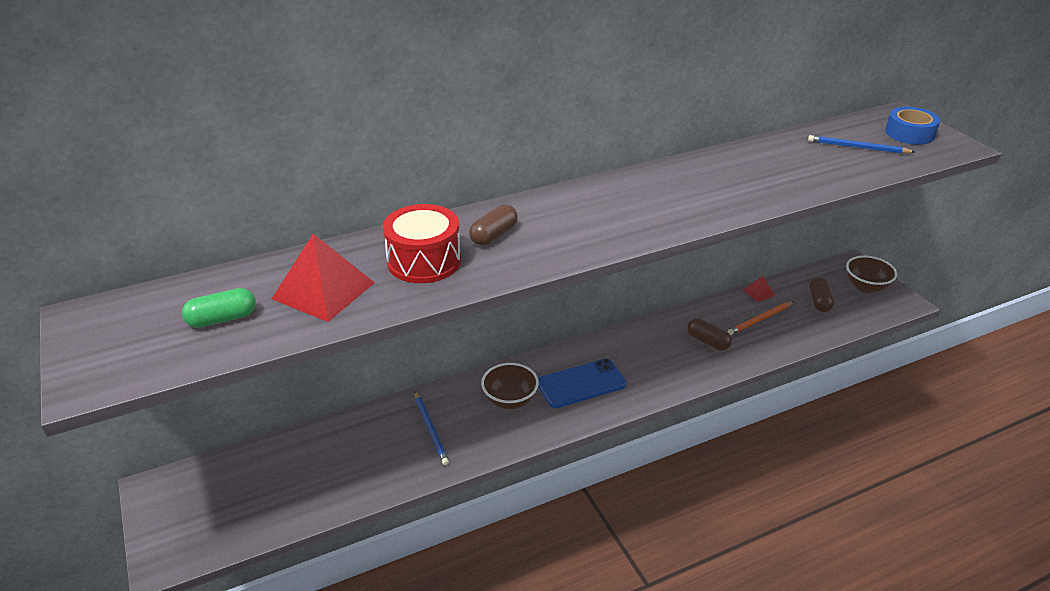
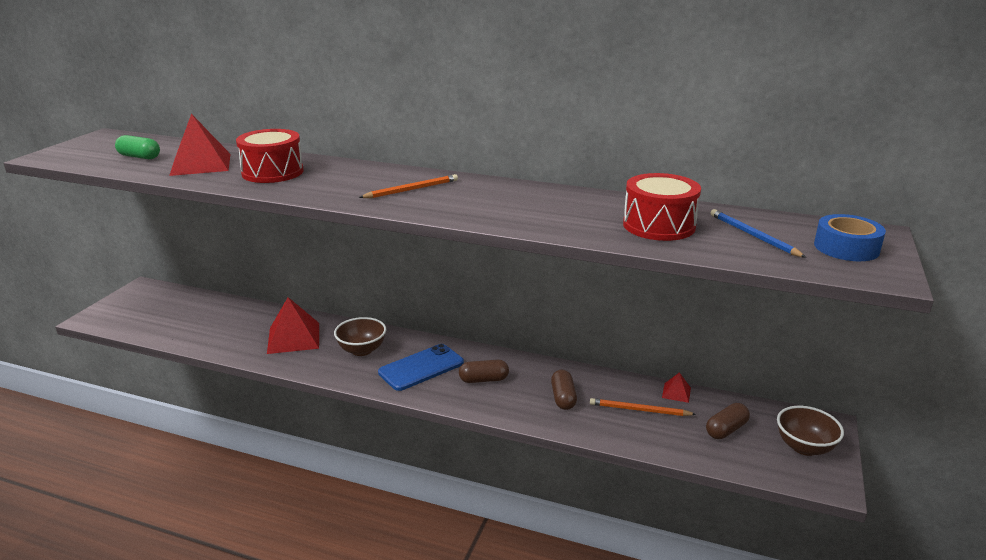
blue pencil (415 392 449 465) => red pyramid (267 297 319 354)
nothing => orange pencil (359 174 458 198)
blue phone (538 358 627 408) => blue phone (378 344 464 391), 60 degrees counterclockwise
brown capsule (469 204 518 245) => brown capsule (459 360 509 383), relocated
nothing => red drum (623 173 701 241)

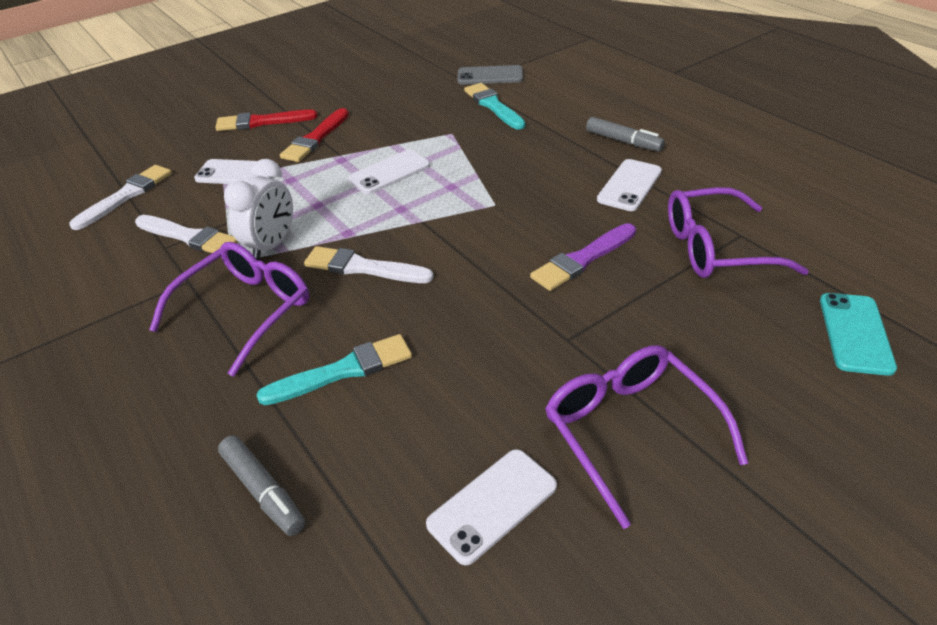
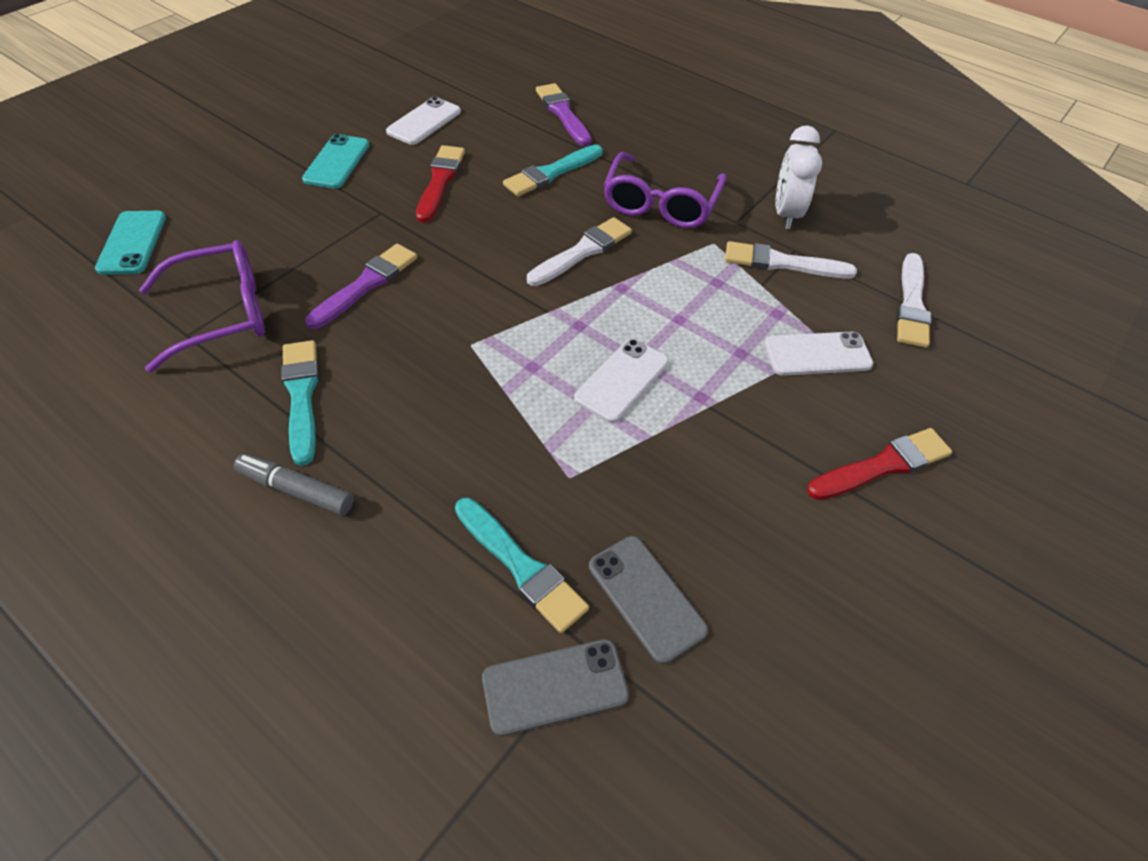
white phone (597 159 662 211) => turquoise brush (281 340 319 466)
purple glasses (545 345 748 529) => turquoise phone (302 134 369 189)
red brush (280 108 349 162) => red brush (416 145 465 223), relocated
white brush (304 246 434 283) => white brush (527 217 632 286), 45 degrees counterclockwise
grey marker (218 435 305 536) => purple brush (536 83 591 146)
nothing => grey phone (589 536 708 664)
white clock (224 159 293 261) => white clock (775 125 822 229), relocated

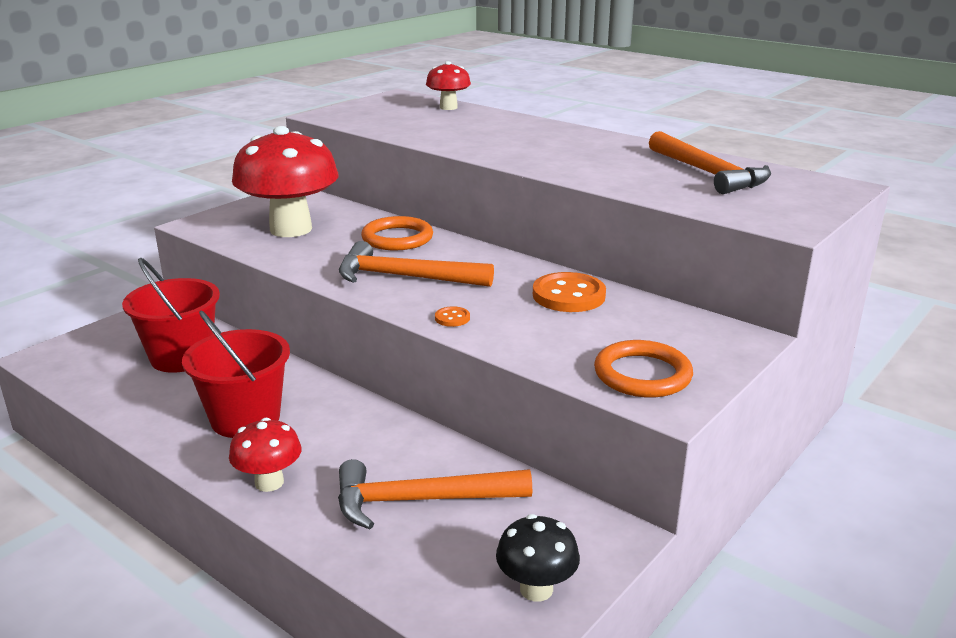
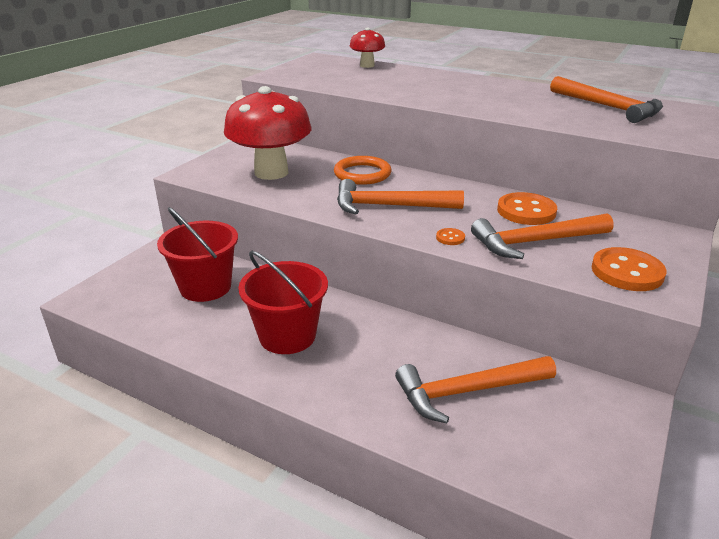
nothing => orange hammer (471 213 613 259)
orange ring (594 340 693 398) => orange button (592 247 666 291)
red mushroom (229 418 302 492) => nothing
black mushroom (496 514 580 602) => nothing

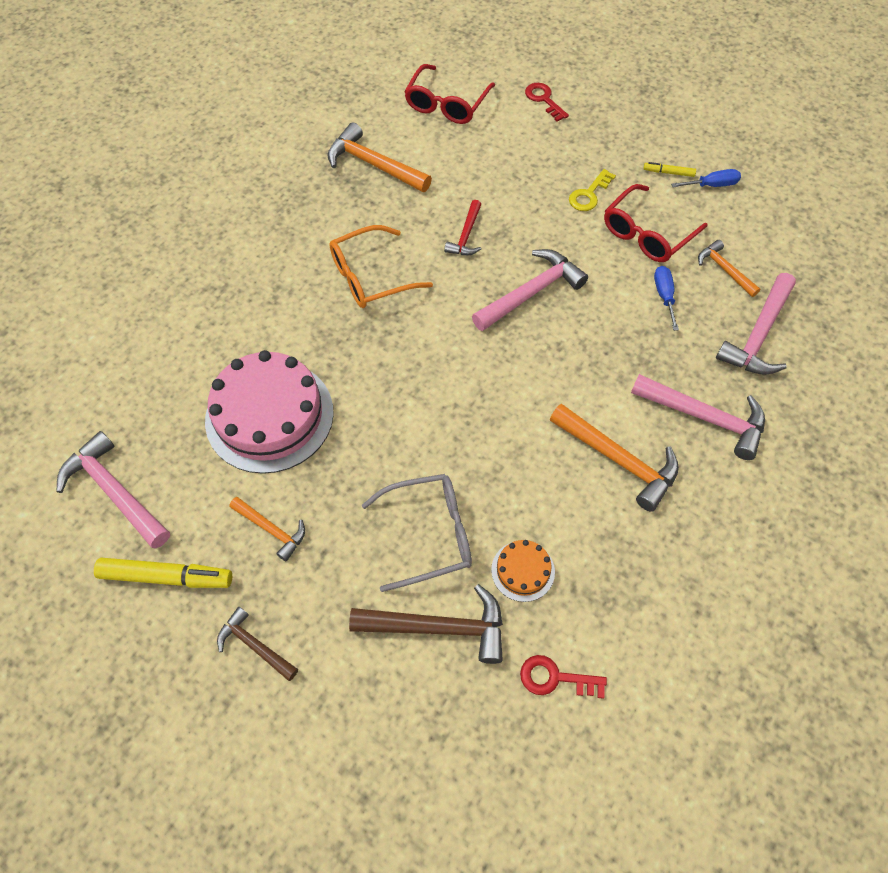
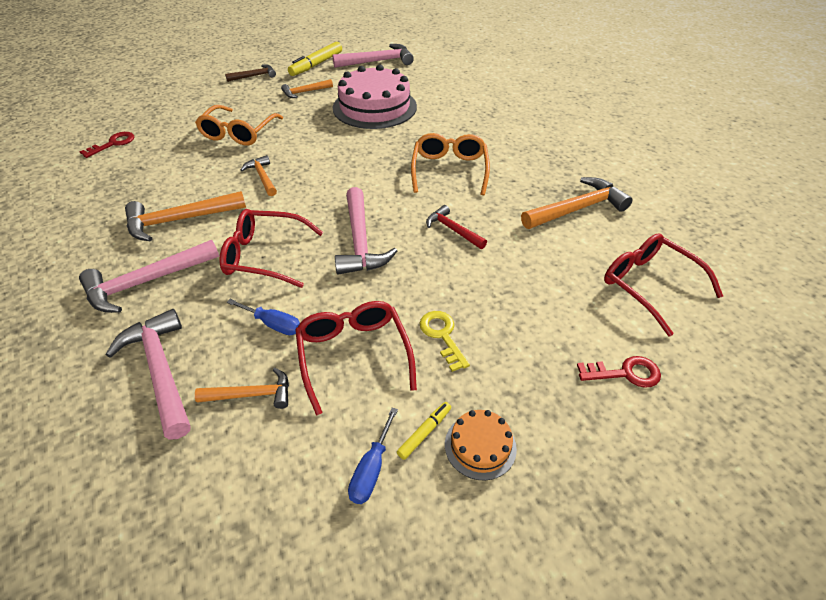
grey glasses (362 474 472 592) => orange glasses (195 105 283 146)
nothing => red glasses (219 209 323 288)
nothing => orange hammer (241 155 277 196)
orange cake (491 540 555 602) => orange cake (445 410 517 480), relocated
brown hammer (349 584 503 664) => nothing

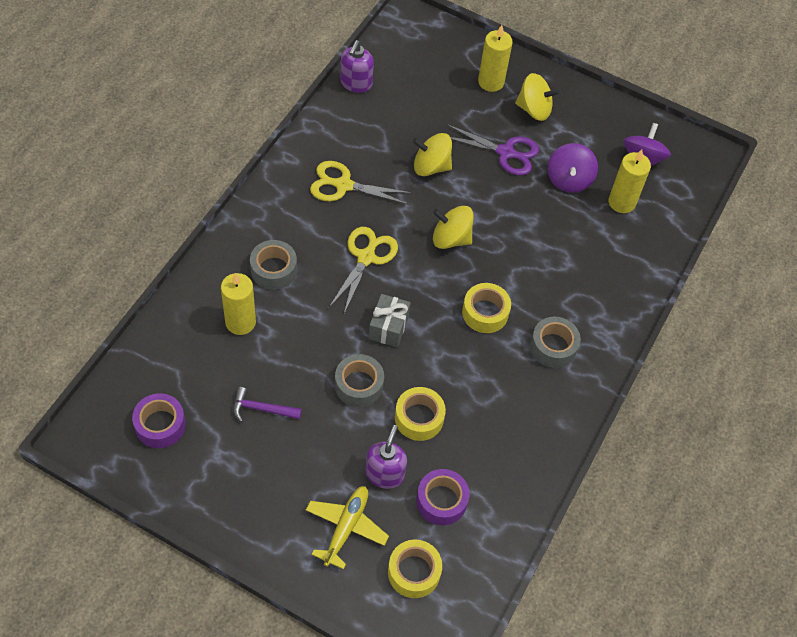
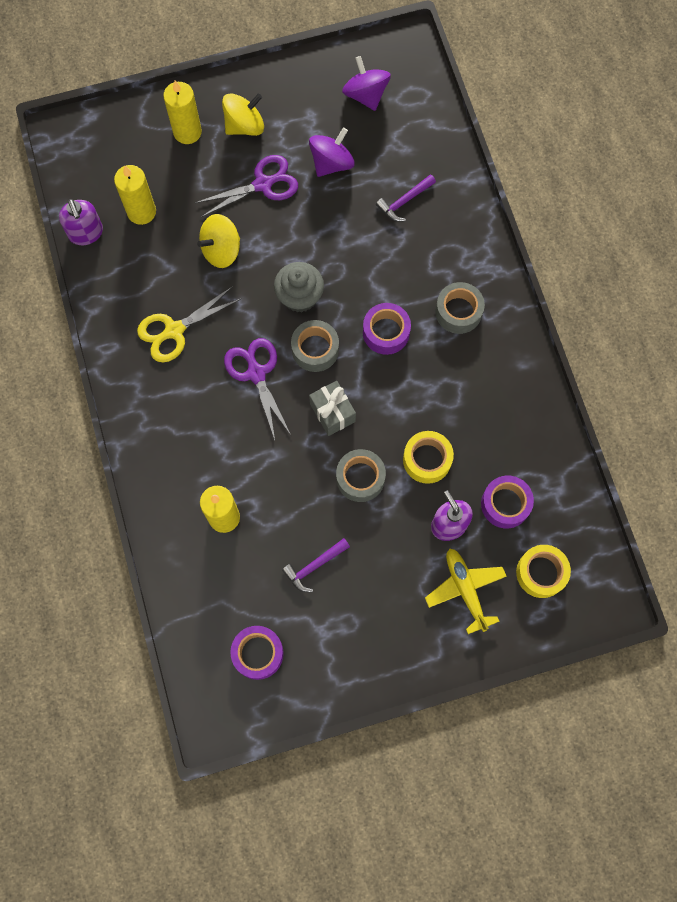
yellow candle (609 150 651 213) => yellow candle (114 165 156 225), relocated
yellow scissors (328 227 398 314) => purple scissors (224 338 291 440)
yellow spinning top (433 206 474 249) => grey cupcake (274 262 324 312)
grey tape (250 240 297 290) => grey tape (291 320 339 372), relocated
purple spinning top (548 143 598 193) => purple spinning top (309 127 355 177), 105 degrees counterclockwise
yellow tape (462 283 511 333) => purple tape (363 303 411 355)
nothing => purple hammer (376 174 436 222)

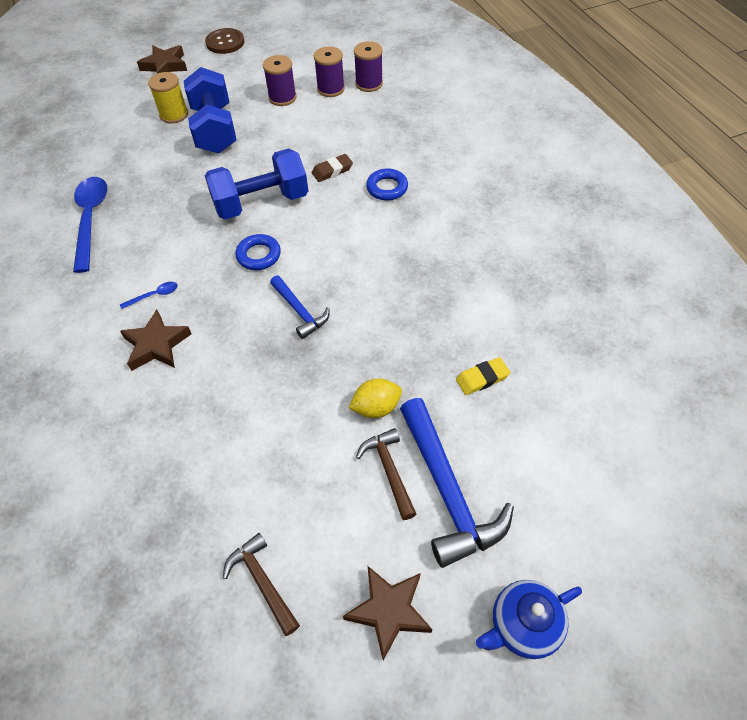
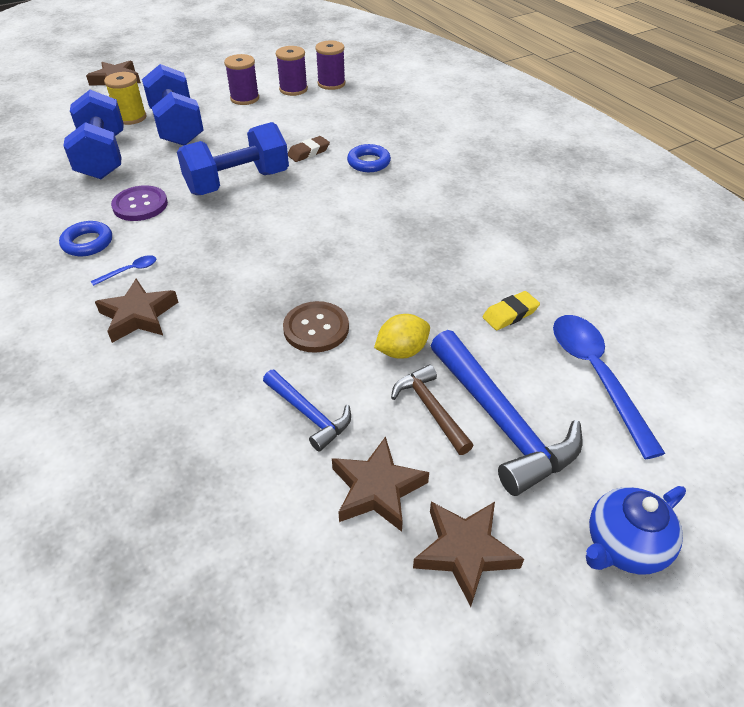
blue ring (235 234 281 270) => blue ring (59 221 112 256), relocated
nothing => blue dumbbell (63 90 124 179)
nothing => purple button (111 185 168 221)
blue hammer (270 276 330 339) => blue hammer (263 370 351 452), relocated
brown button (205 28 244 54) => brown button (283 301 349 353), relocated
nothing => brown star (332 436 429 532)
blue spoon (73 177 107 273) => blue spoon (553 315 665 459), relocated
brown hammer (223 533 300 636) => nothing

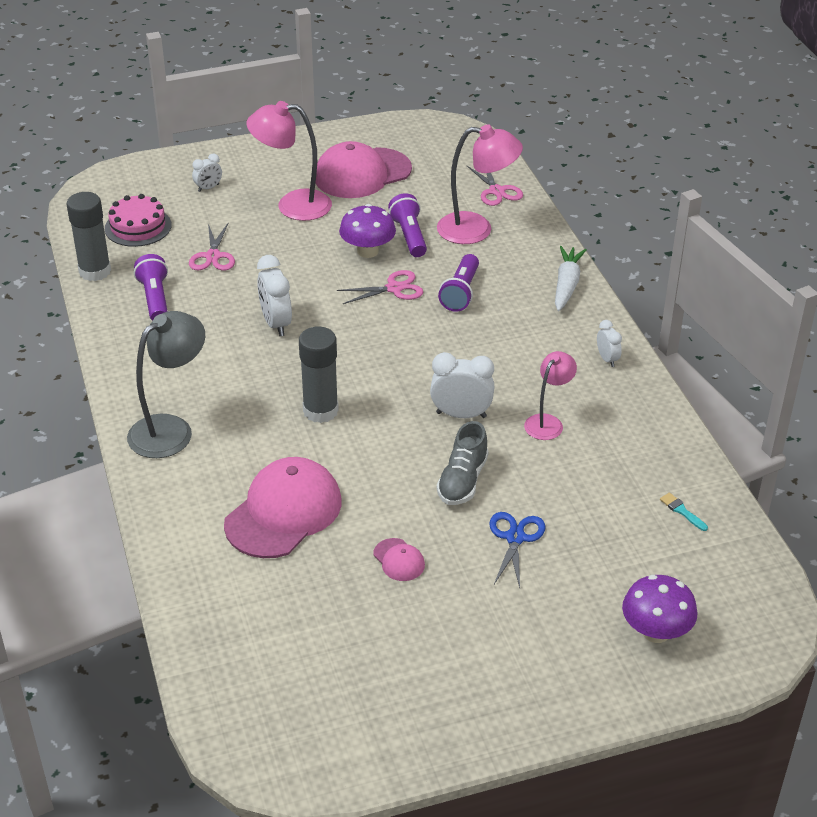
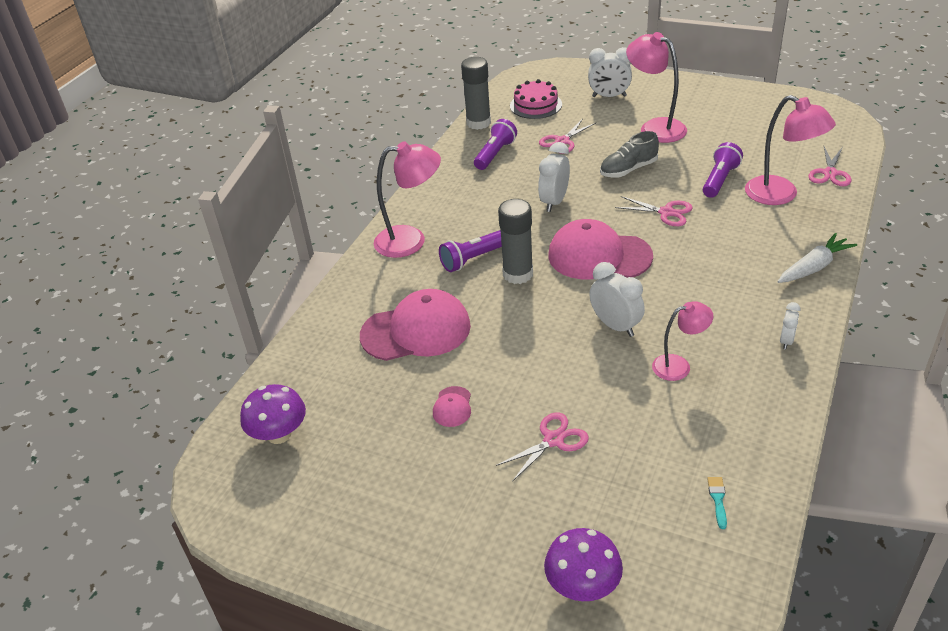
purple mushroom (339 204 396 258) => purple mushroom (240 384 306 444), relocated
grey lamp (127 311 205 458) => pink lamp (374 141 441 258)
purple flashlight (438 254 479 312) => purple flashlight (439 230 502 272), relocated
blue scissors (489 512 546 588) => pink scissors (496 412 589 482)
pink cap (316 141 412 198) => pink cap (548 219 653 279), relocated
white clock (192 154 222 192) => white clock (588 47 632 97), x1.75
grey shoe (437 421 489 505) => grey shoe (600 131 659 178), relocated

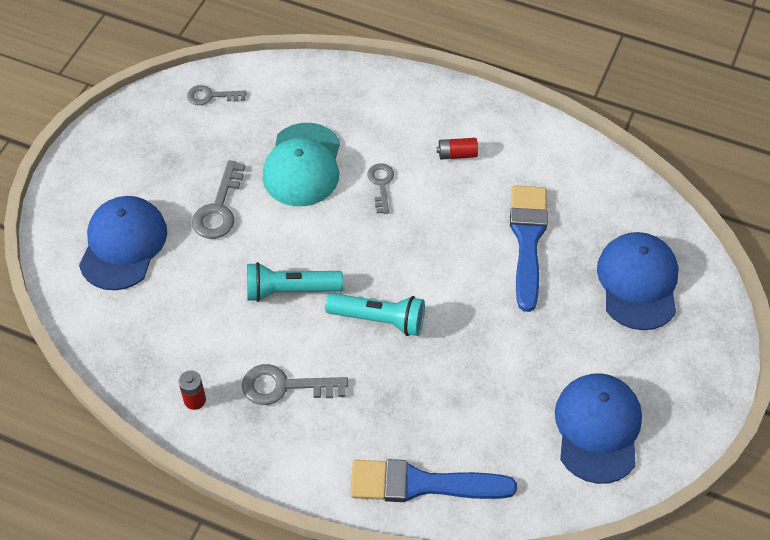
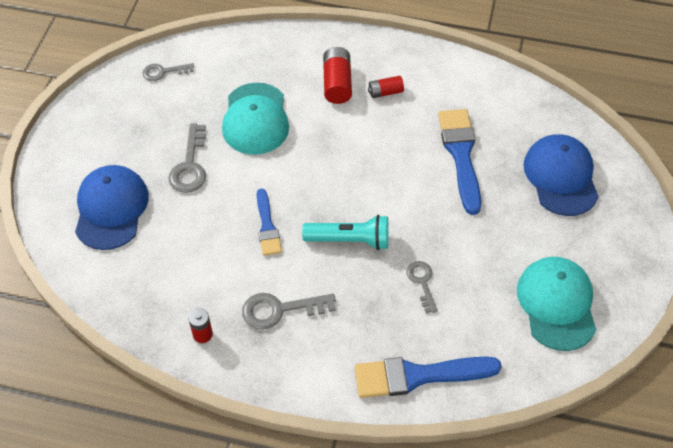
turquoise flashlight (247 262 343 302) => blue brush (257 189 282 256)
nothing => red battery (323 47 352 104)
grey key (367 163 394 214) => grey key (406 261 437 313), relocated
blue cap (555 373 642 484) => turquoise cap (517 257 596 351)

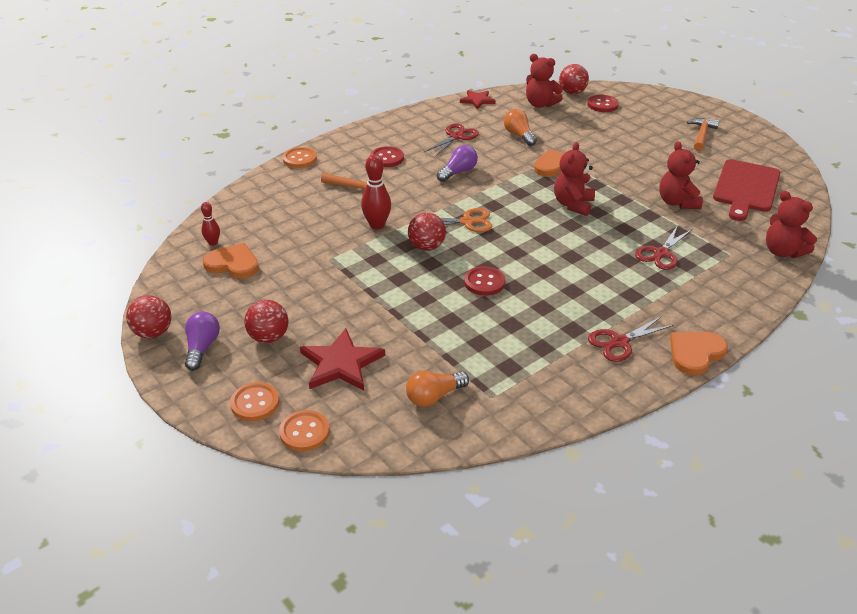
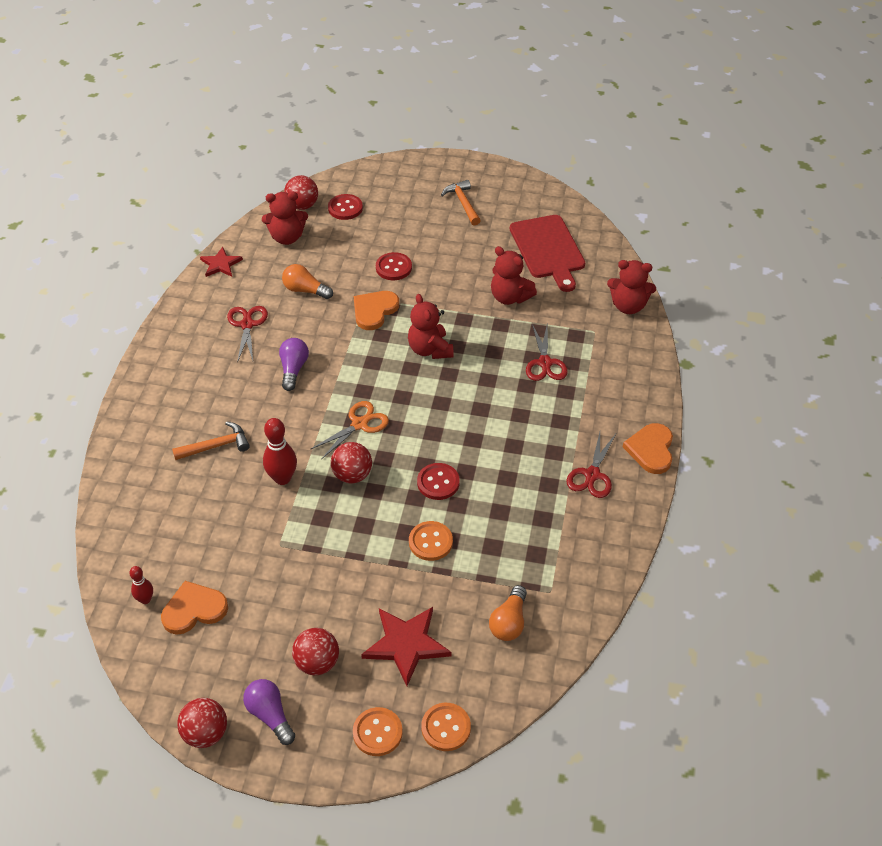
red button (370 146 404 167) => red button (376 252 412 280), relocated
orange button (283 147 317 168) => orange button (409 521 453 561), relocated

